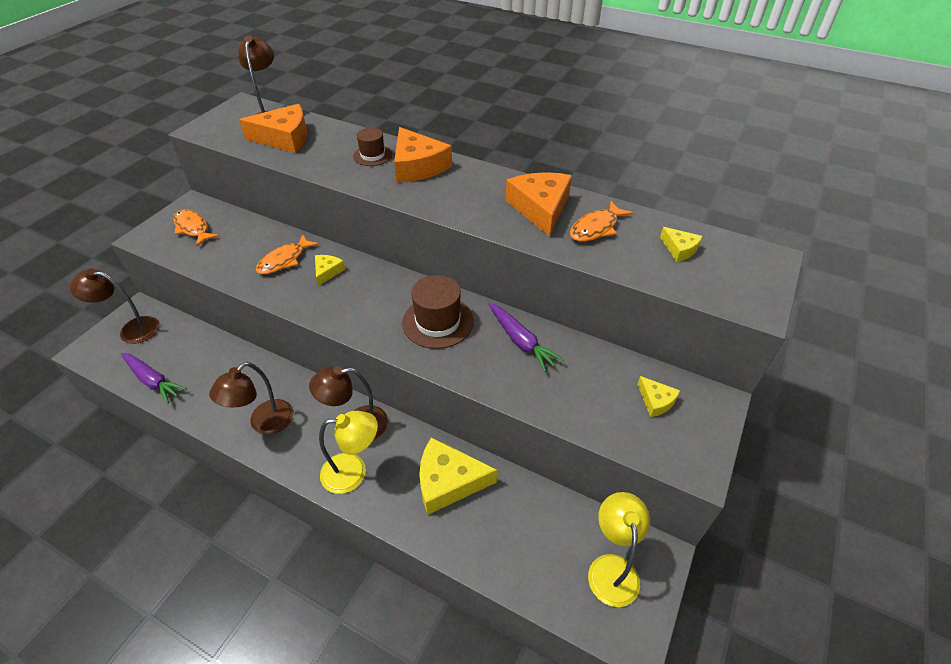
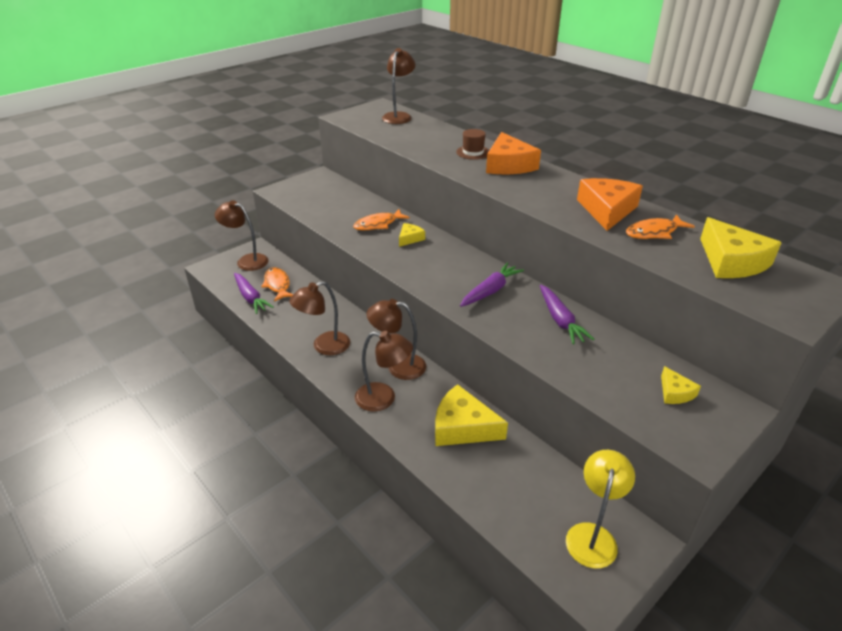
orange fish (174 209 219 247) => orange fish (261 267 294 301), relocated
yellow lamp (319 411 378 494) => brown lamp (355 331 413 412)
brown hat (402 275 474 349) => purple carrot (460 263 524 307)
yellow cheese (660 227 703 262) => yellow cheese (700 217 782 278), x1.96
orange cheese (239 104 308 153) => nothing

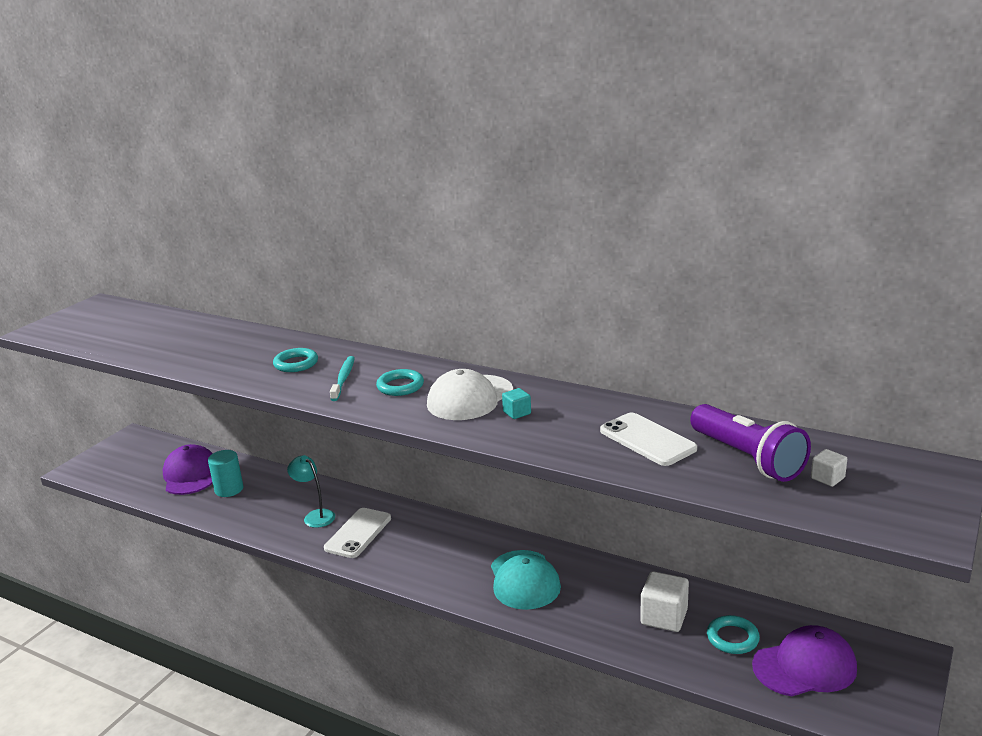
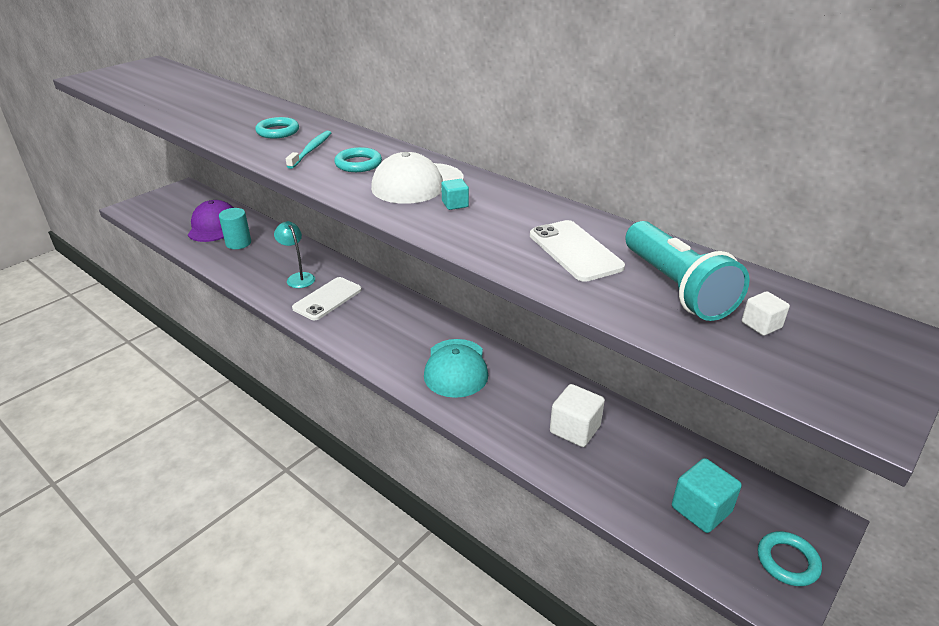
purple flashlight (690 404 811 482) => turquoise flashlight (625 221 750 321)
purple cap (752 625 857 696) => turquoise cube (672 458 742 533)
turquoise ring (707 615 760 654) => turquoise ring (758 531 822 586), relocated

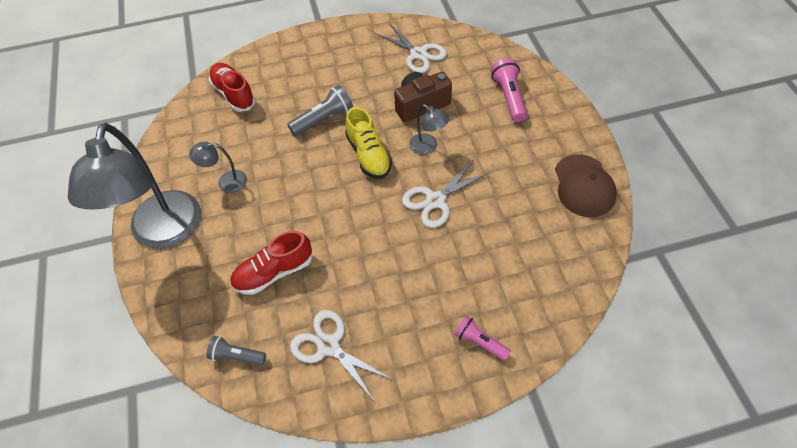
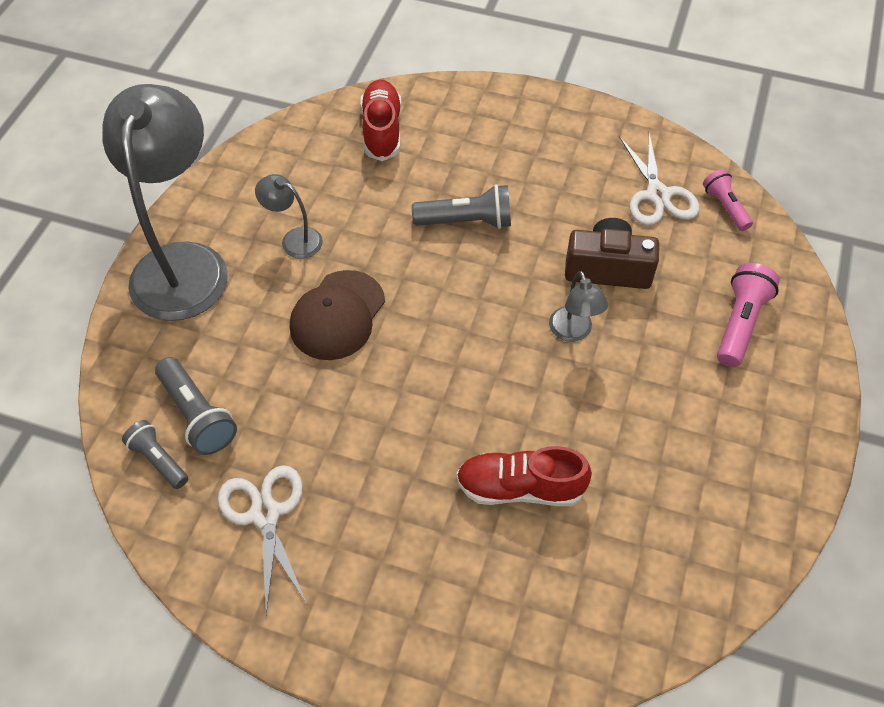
grey lamp (68 123 201 249) => grey lamp (102 84 228 321), 150 degrees clockwise
nothing => grey flashlight (155 357 237 455)
brown cap (555 155 617 217) => brown cap (290 270 385 360), relocated
red shoe (230 231 312 295) => red shoe (456 446 592 506), relocated
pink flashlight (454 315 511 361) => pink flashlight (703 169 753 231), relocated
yellow shoe (345 107 392 179) => nothing
white scissors (402 160 489 228) => nothing

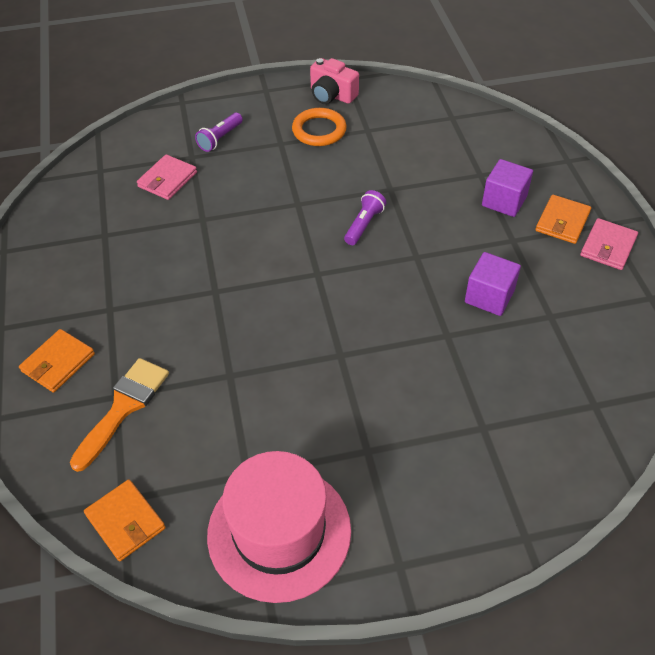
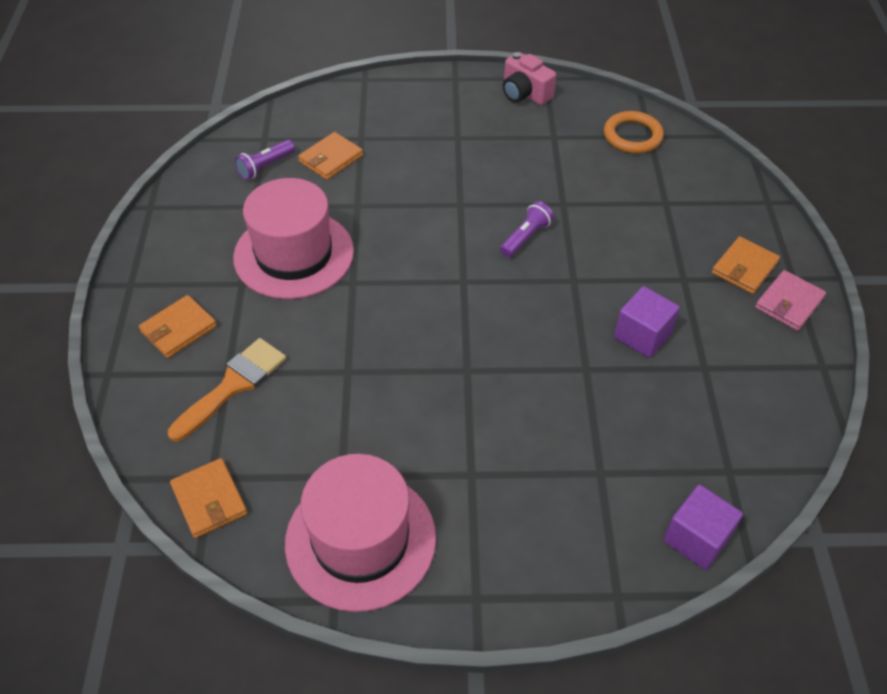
nothing => pink hat (233 178 354 299)
purple flashlight (195 113 243 152) => purple flashlight (234 140 295 180), relocated
pink wallet (137 154 197 200) => orange wallet (298 132 363 180)
orange ring (292 108 347 146) => orange ring (604 111 664 154), relocated
purple cube (482 159 533 217) => purple cube (663 485 743 570), relocated

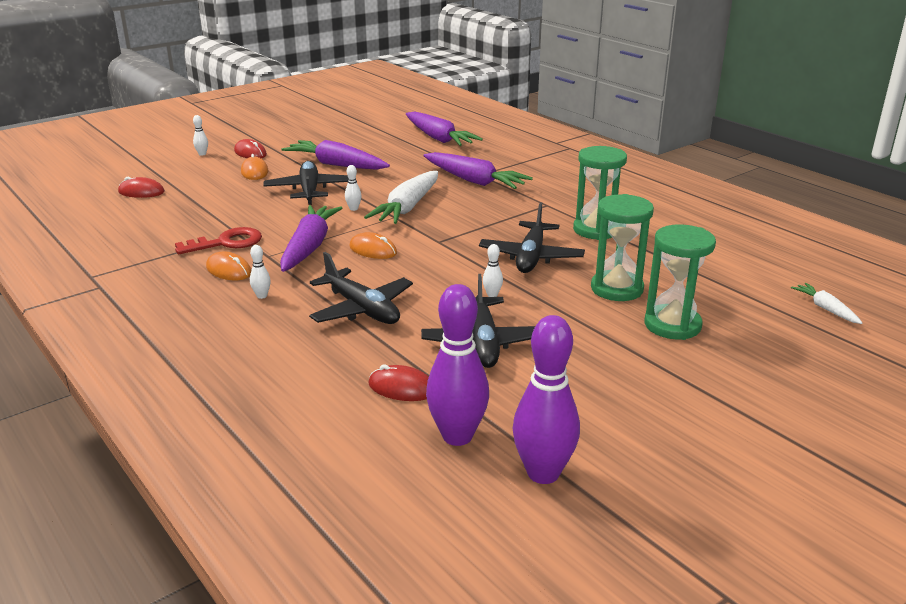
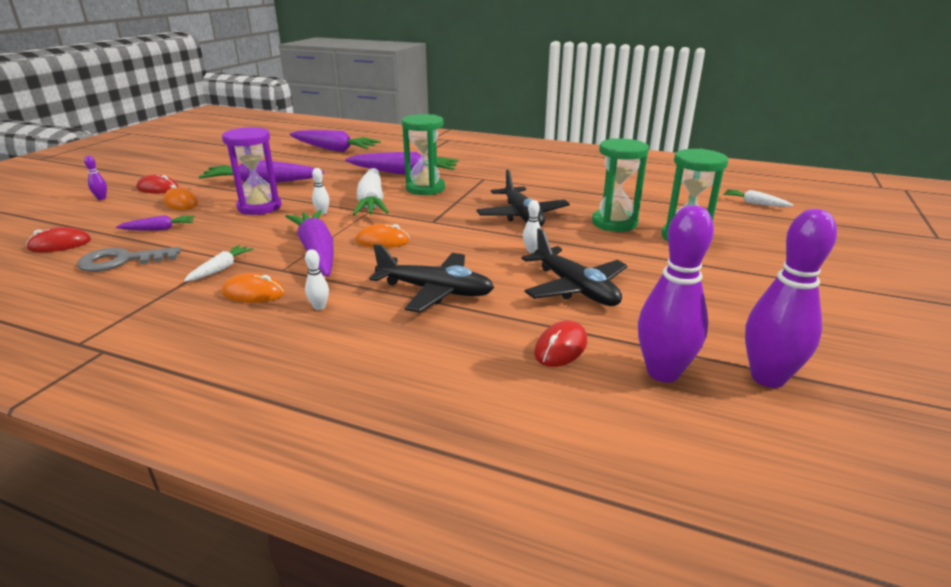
nothing => grey key (77 247 181 272)
white bowling pin (193 115 208 156) => purple bowling pin (84 156 107 200)
nothing => purple carrot (116 215 195 231)
red key (175 227 262 254) => white carrot (184 245 254 282)
black plane (263 161 348 205) => purple hourglass (222 127 282 215)
green hourglass (573 146 627 240) => green hourglass (402 114 445 195), relocated
red mouse (368 364 429 401) => red mouse (534 320 587 367), 45 degrees counterclockwise

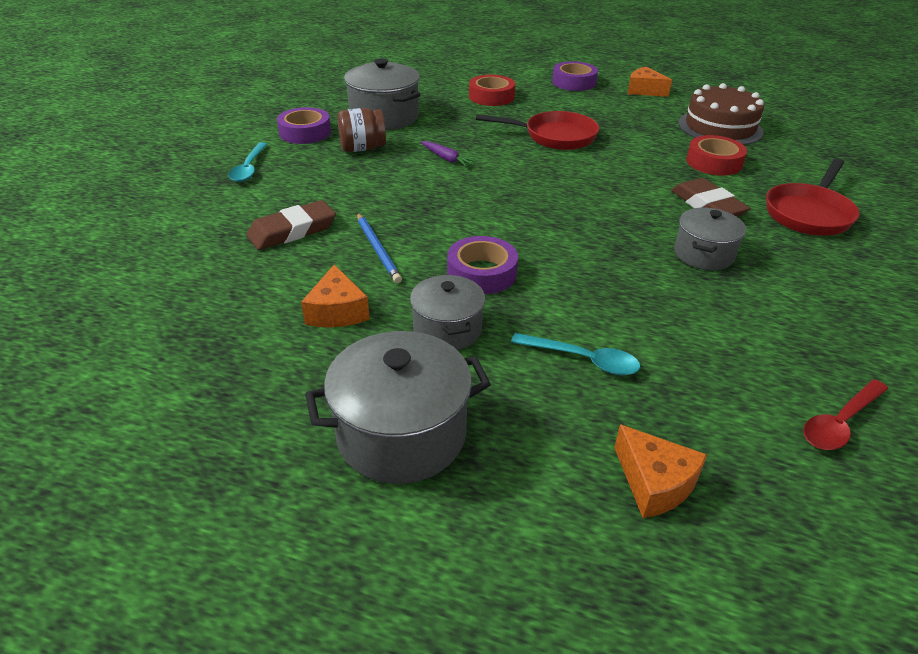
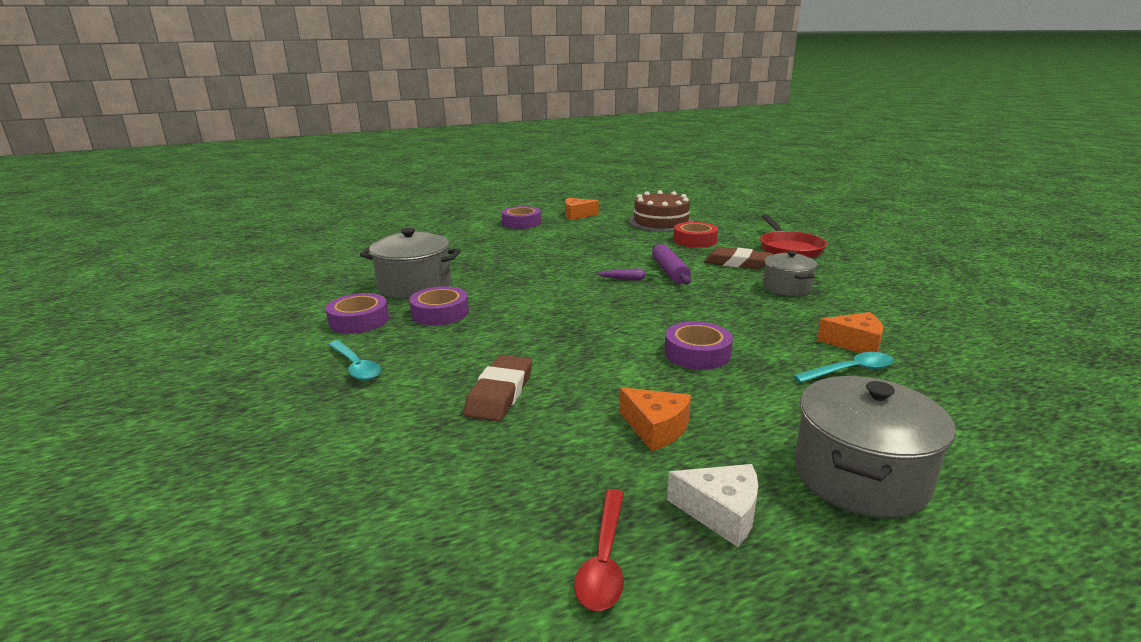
brown jar (337 108 386 152) => purple tape (409 286 469 325)
red spoon (803 379 888 450) => red spoon (574 489 624 611), relocated
purple carrot (421 141 477 167) => purple carrot (597 268 663 280), relocated
nothing => purple rolling pin (652 244 691 285)
nothing => white cheese (667 464 758 547)
orange cheese (614 424 707 518) => orange cheese (817 312 883 353), relocated
blue pencil (357 213 402 283) => nothing
grey pot (410 274 485 350) => nothing
red tape (469 75 515 106) => nothing
red pan (476 111 599 150) => nothing

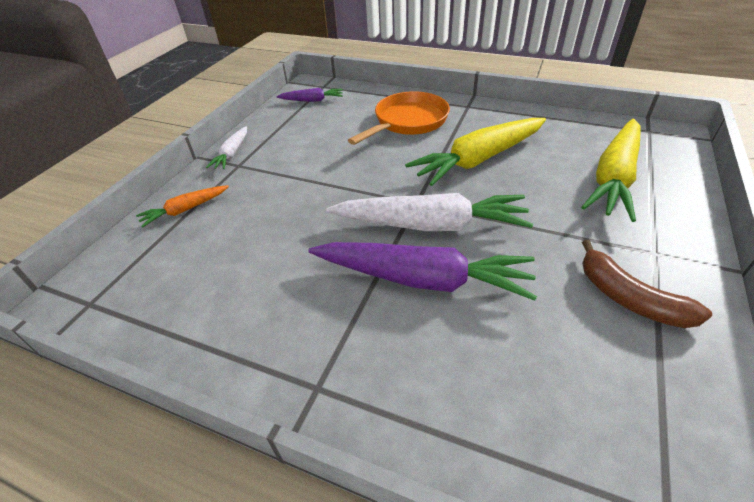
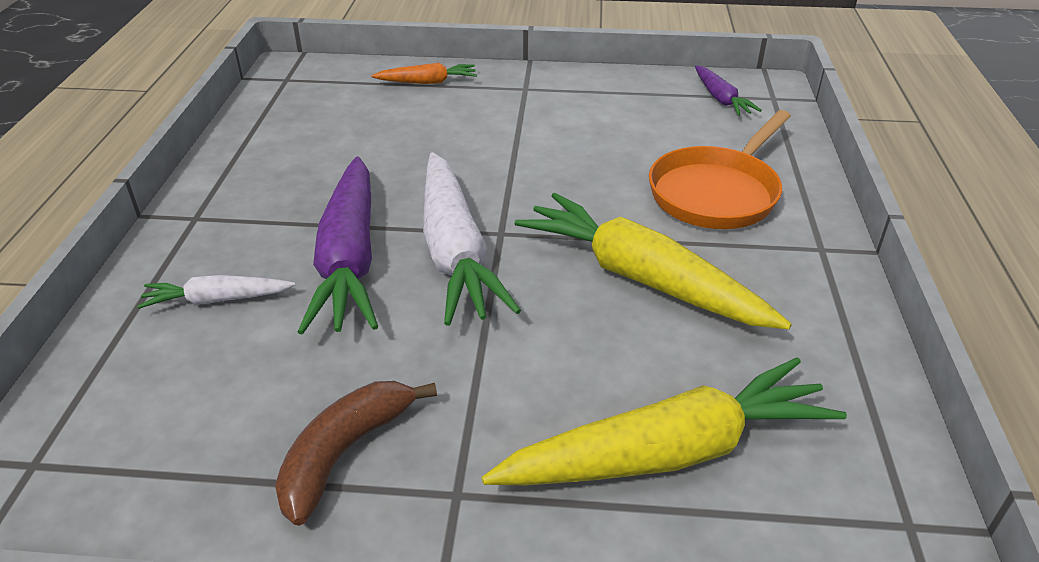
white carrot (206 126 247 169) => white carrot (137 275 295 309), relocated
orange carrot (136 185 229 227) => orange carrot (371 63 477 84), 135 degrees clockwise
yellow carrot (581 119 641 222) => yellow carrot (482 357 847 486), 150 degrees clockwise
orange pan (348 91 450 145) => orange pan (649 110 791 229), 105 degrees clockwise

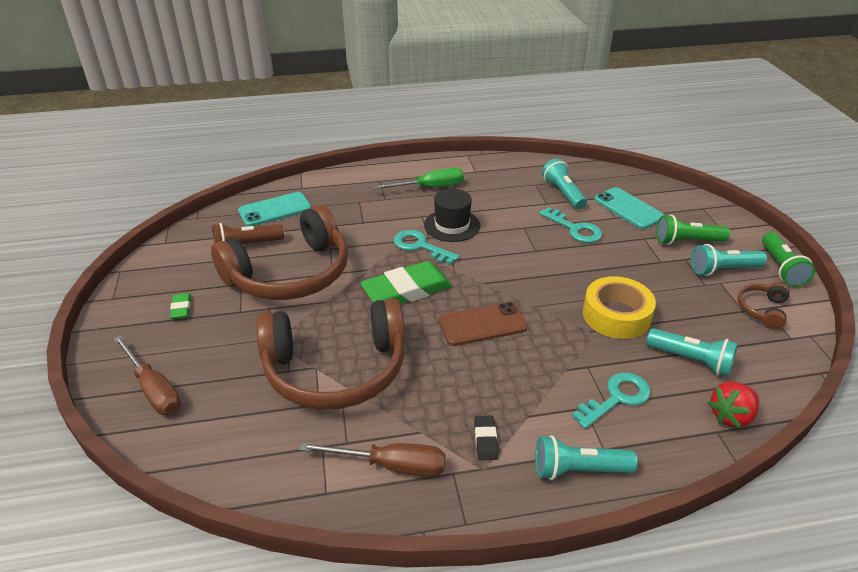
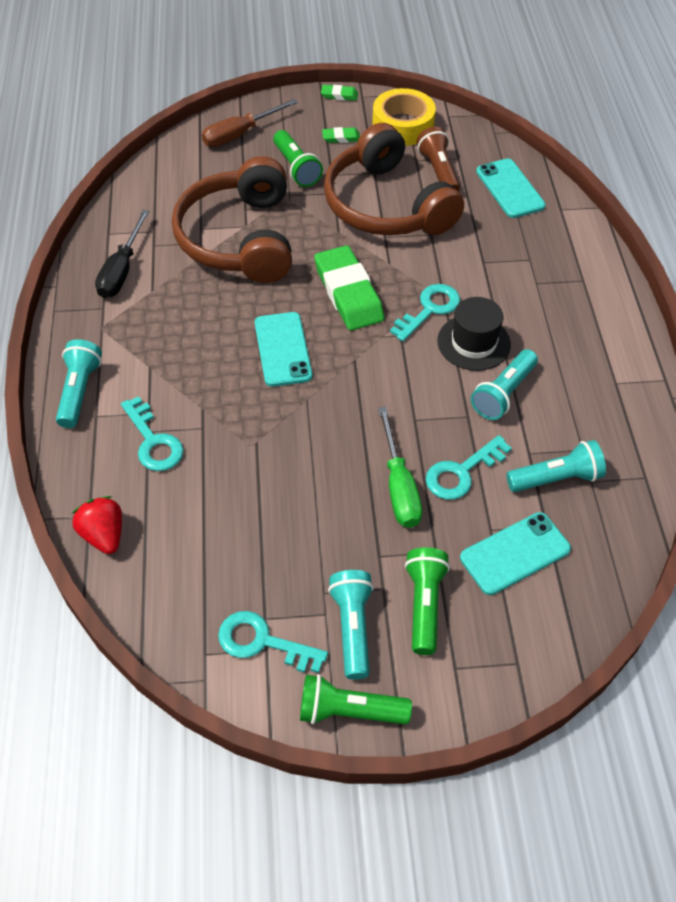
brown screwdriver (299 442 445 477) => black screwdriver (95 210 150 298)
brown headphones (738 282 790 329) => turquoise key (218 611 328 673)
brown phone (439 302 528 346) => turquoise phone (255 312 312 387)
nothing => green flashlight (273 130 323 187)
nothing => green eraser (321 85 358 101)
yellow tape (583 276 656 339) => yellow tape (372 88 436 146), relocated
green screwdriver (372 168 464 190) => green screwdriver (378 407 422 528), relocated
turquoise flashlight (646 328 738 377) => turquoise flashlight (471 349 538 420), relocated
black eraser (474 416 498 460) => nothing

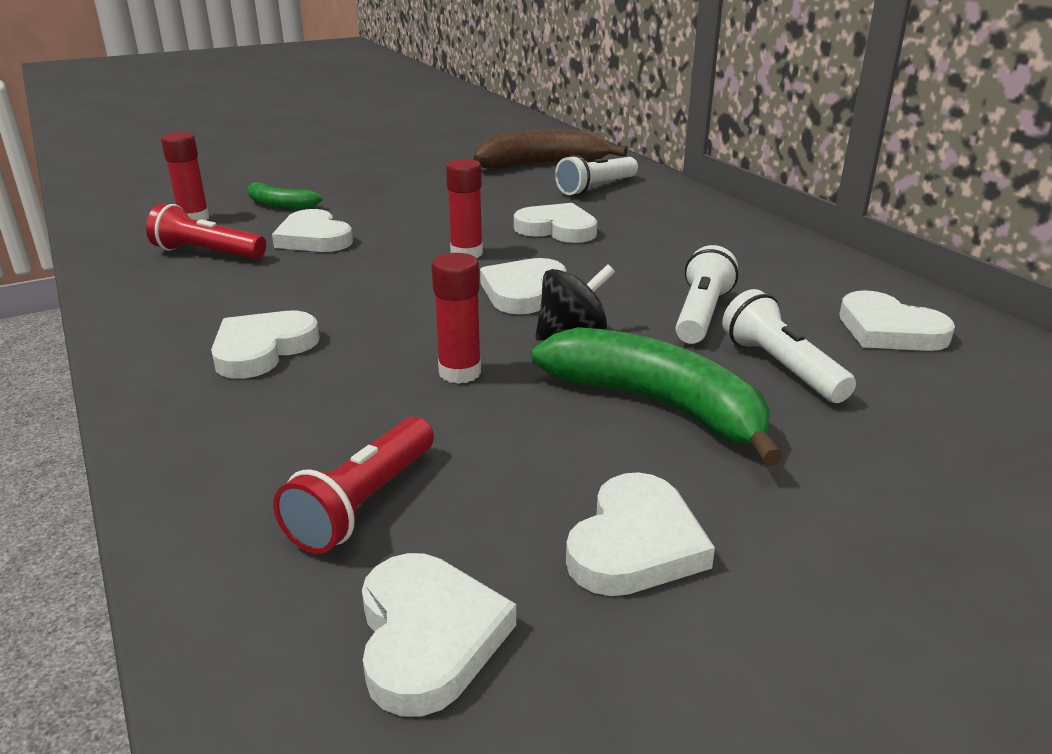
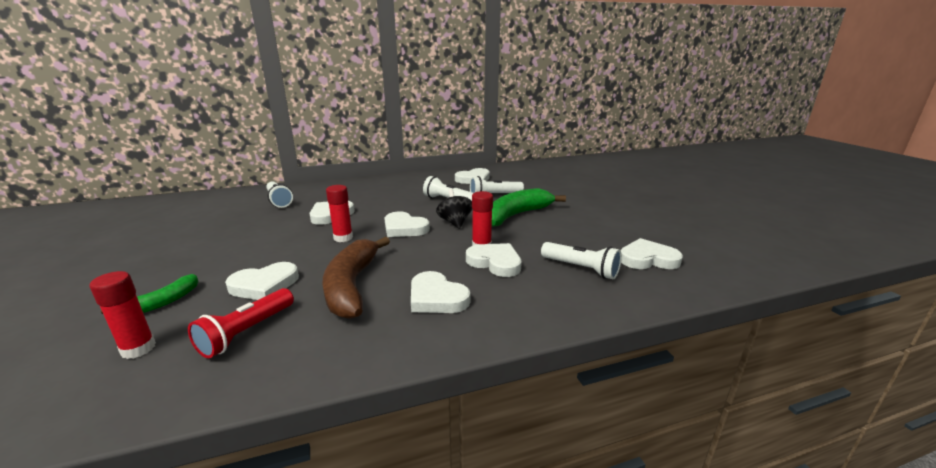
brown banana (474 129 628 168) => brown banana (322 237 390 319), relocated
white heart (566 472 715 596) => white heart (466 243 522 277), relocated
red flashlight (273 417 434 554) => white flashlight (541 242 622 279)

